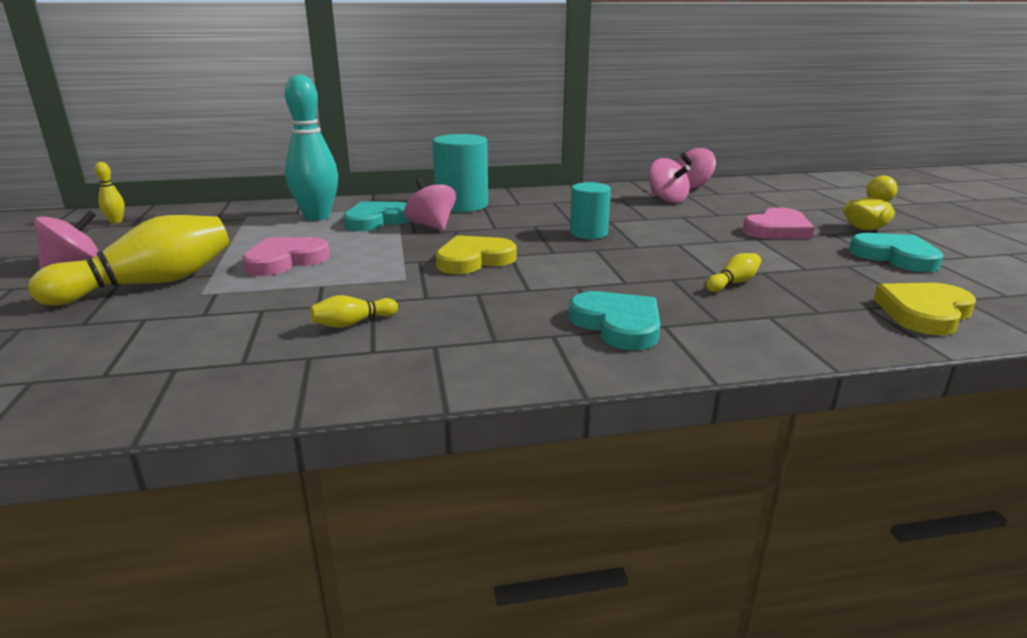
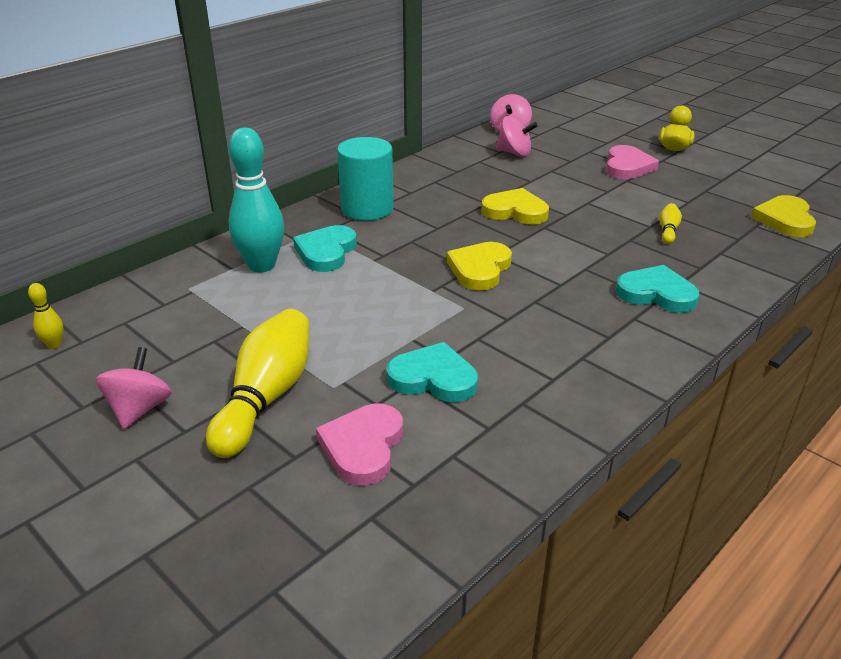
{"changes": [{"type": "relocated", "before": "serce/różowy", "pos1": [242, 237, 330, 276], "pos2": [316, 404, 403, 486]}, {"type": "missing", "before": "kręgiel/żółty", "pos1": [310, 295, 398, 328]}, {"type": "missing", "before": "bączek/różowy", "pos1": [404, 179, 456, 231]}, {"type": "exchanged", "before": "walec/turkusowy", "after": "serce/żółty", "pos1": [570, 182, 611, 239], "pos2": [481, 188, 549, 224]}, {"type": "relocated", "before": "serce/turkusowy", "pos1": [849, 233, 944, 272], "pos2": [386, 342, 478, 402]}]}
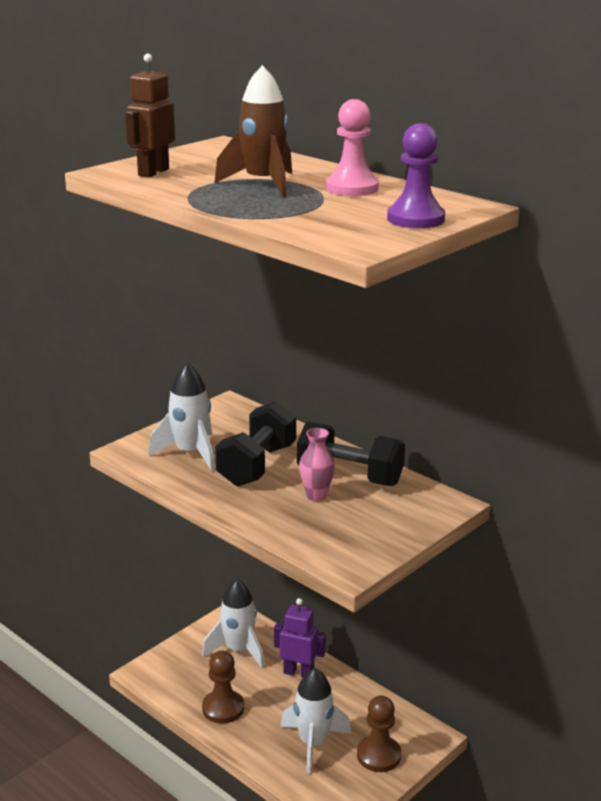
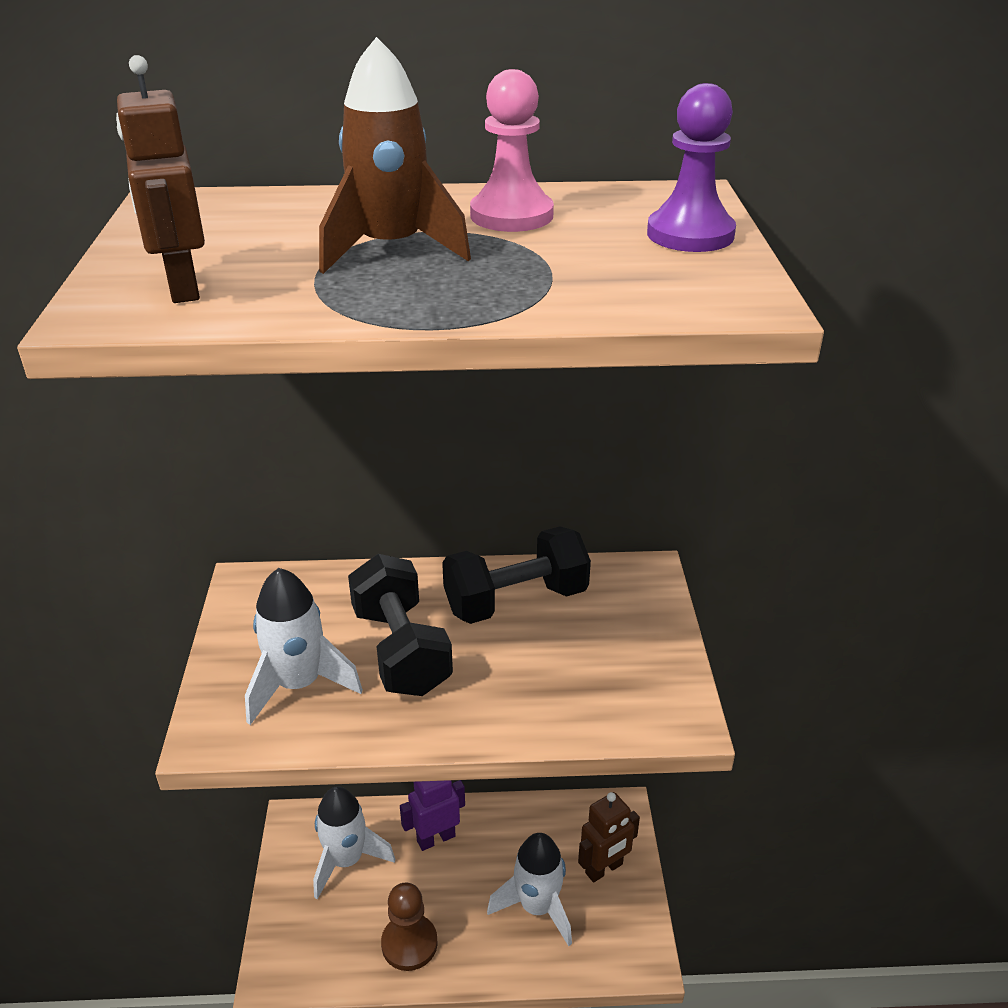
{"changes": [{"type": "missing", "before": "wazon/różowy", "pos1": [299, 428, 335, 501]}, {"type": "exchanged", "before": "pionek/brązowy", "after": "robot/brązowy", "pos1": [357, 695, 401, 772], "pos2": [578, 792, 640, 883]}]}
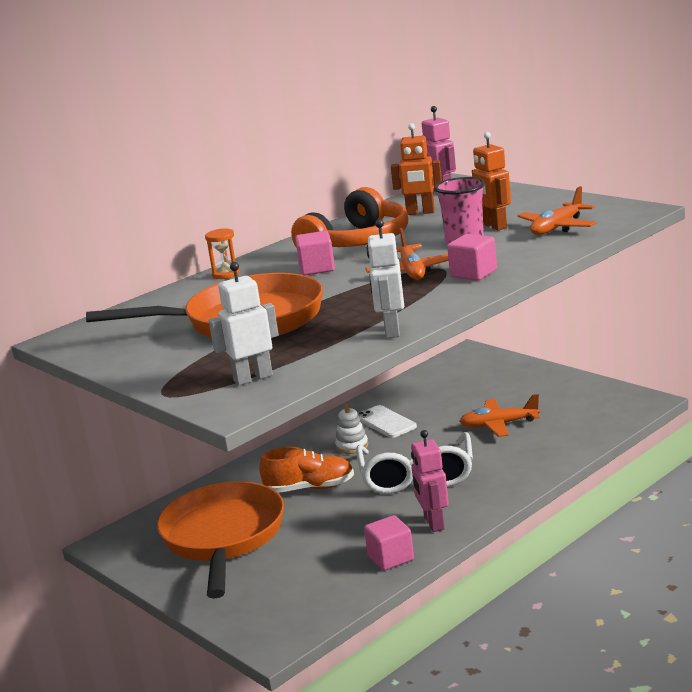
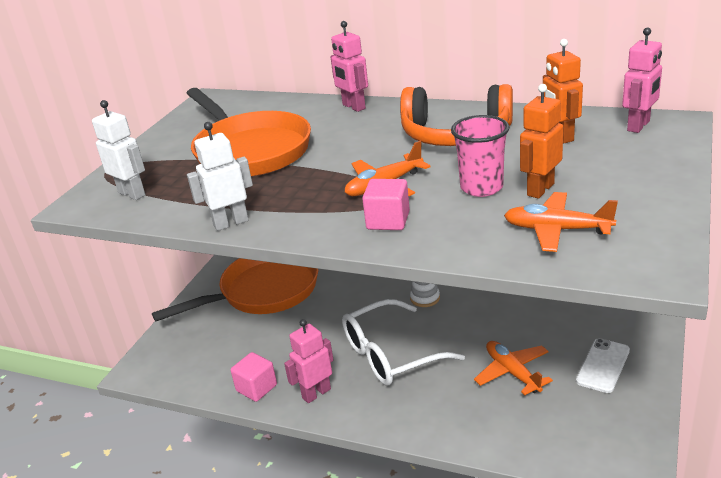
{"changes": [{"type": "exchanged", "before": "klepsydra/pomarańczowy", "after": "robot/różowy", "pos1": [205, 228, 240, 279], "pos2": [330, 21, 368, 112]}, {"type": "missing", "before": "but/pomarańczowy", "pos1": [259, 447, 354, 493]}, {"type": "missing", "before": "sześcian/różowy", "pos1": [295, 231, 335, 275]}, {"type": "relocated", "before": "telefon/biały", "pos1": [357, 405, 417, 438], "pos2": [576, 338, 630, 393]}]}
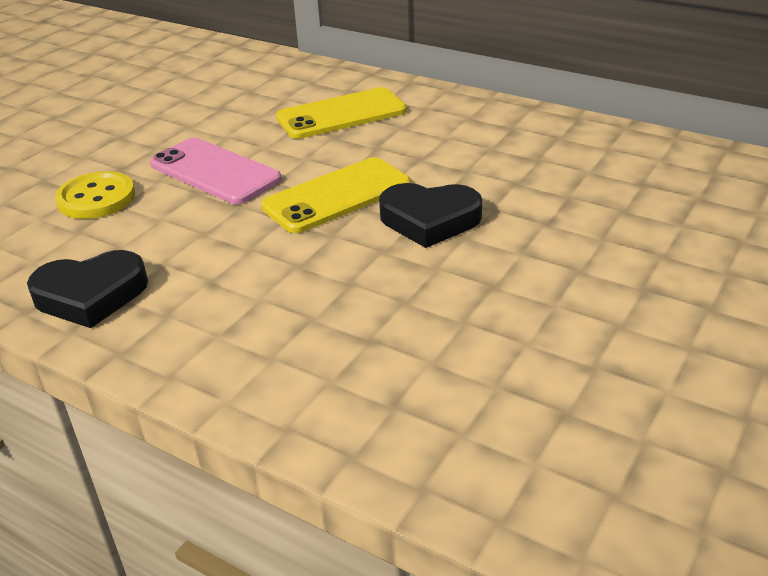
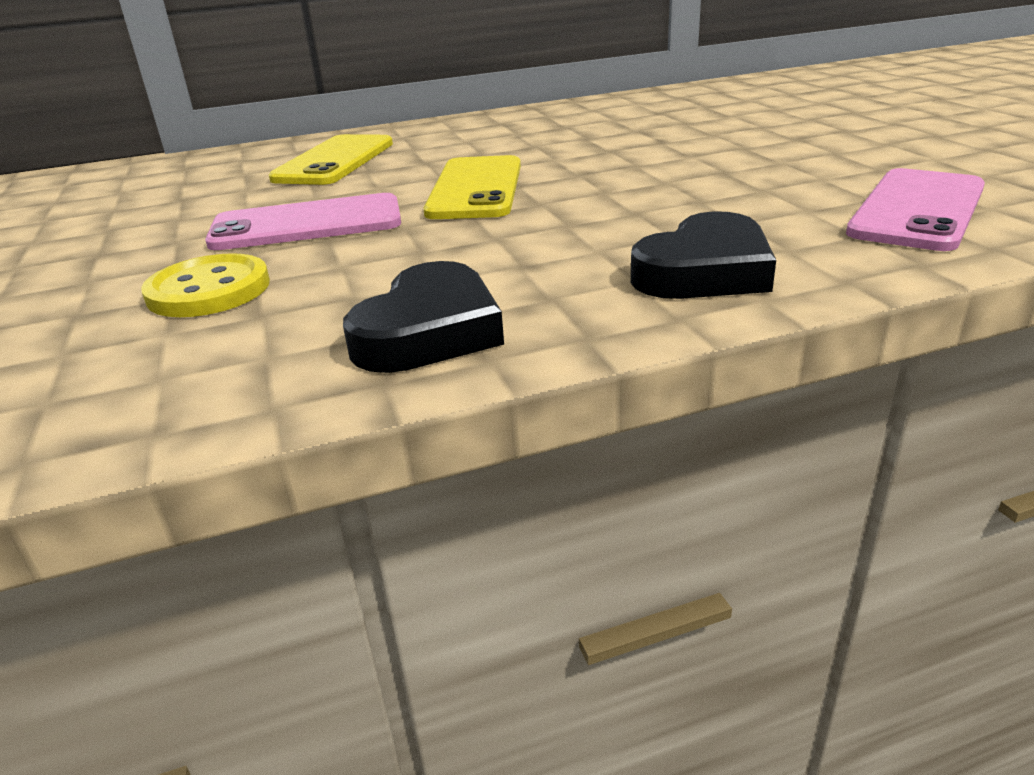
{"changes": [{"type": "relocated", "before": "serce/czarny", "pos1": [379, 183, 482, 248], "pos2": [631, 211, 776, 299]}, {"type": "appeared", "after": "telefon/różowy", "pos2": [846, 168, 985, 251]}]}
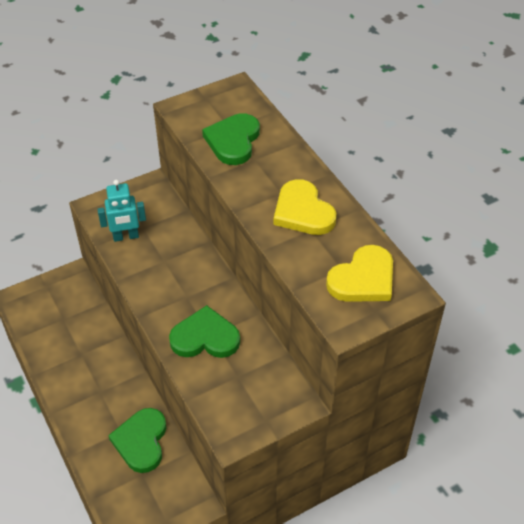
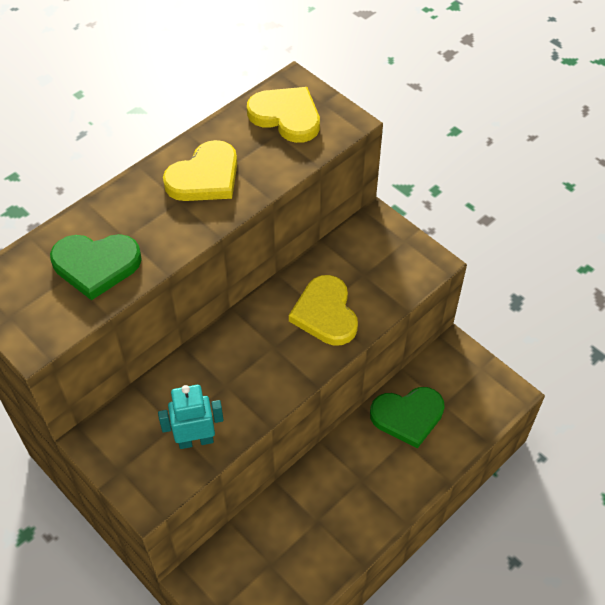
{"changes": [{"type": "spun", "before": "robot/turkusowy", "pos1": [98, 180, 146, 242], "pos2": [158, 385, 224, 449], "turn": -75}, {"type": "colour", "before": "serce/zielony", "after": "serce/żółty", "pos1": [169, 305, 240, 358], "pos2": [289, 275, 358, 346]}]}
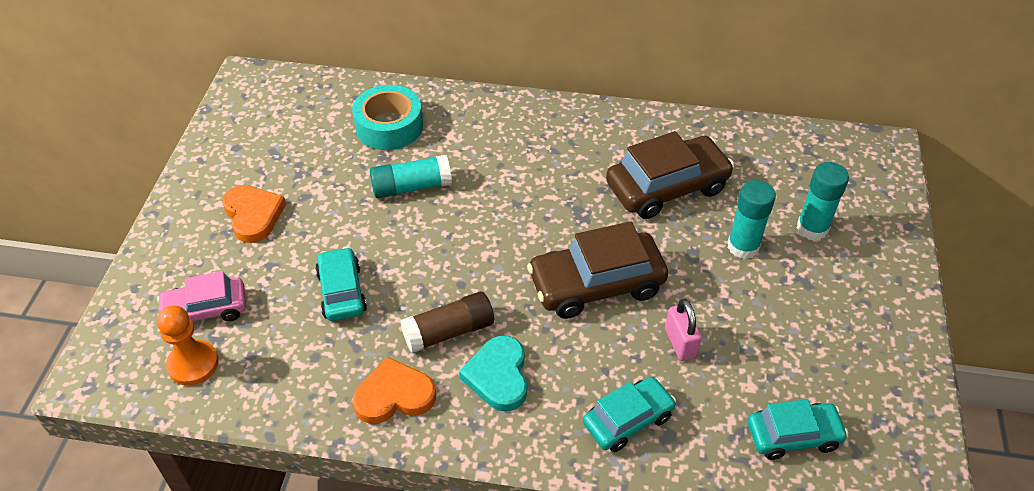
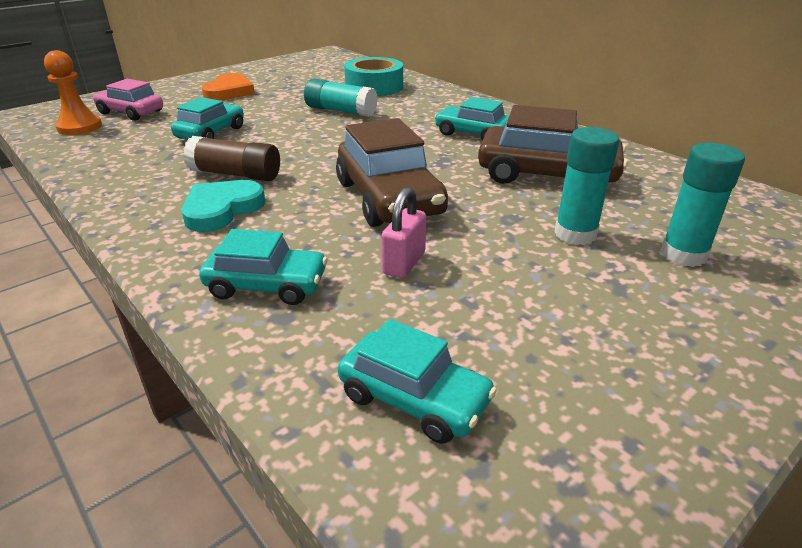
{"changes": [{"type": "missing", "before": "serce/pomarańczowy", "pos1": [353, 357, 436, 424]}, {"type": "spun", "before": "samochód/brązowy", "pos1": [527, 221, 668, 319], "pos2": [336, 118, 448, 227], "turn": -135}, {"type": "appeared", "after": "samochód/turkusowy", "pos2": [434, 97, 509, 141]}]}
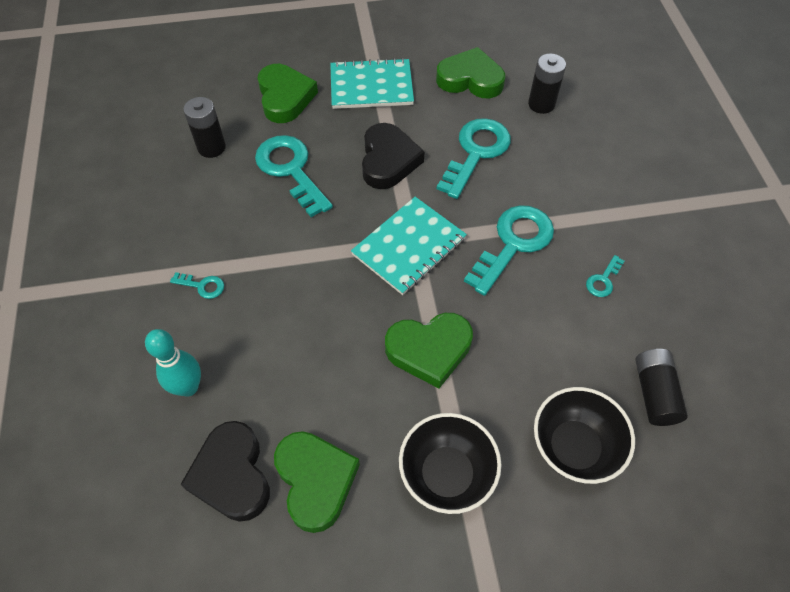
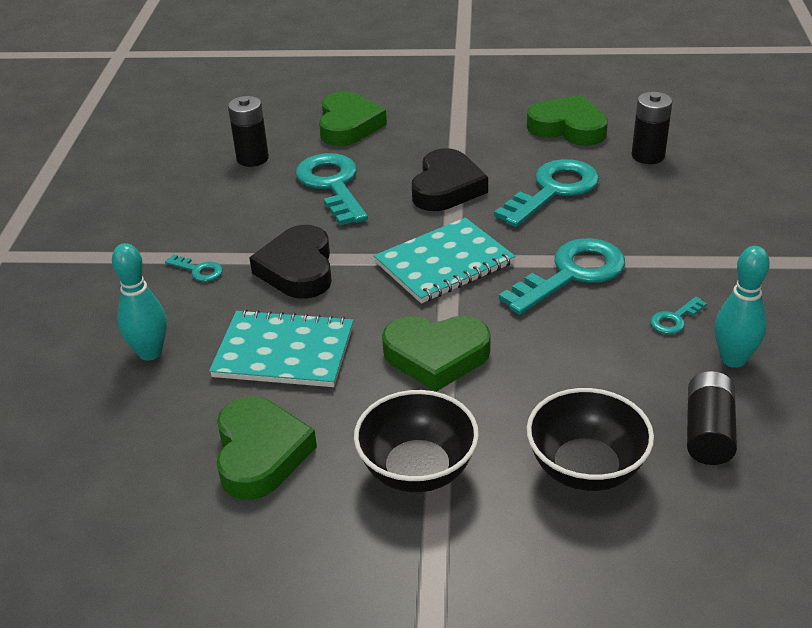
{"changes": [{"type": "relocated", "before": "serce/czarny", "pos1": [180, 421, 270, 522], "pos2": [249, 225, 332, 299]}, {"type": "relocated", "before": "zeszyt/turkusowy", "pos1": [330, 58, 414, 109], "pos2": [209, 309, 354, 387]}, {"type": "appeared", "after": "kręgiel/turkusowy", "pos2": [714, 246, 770, 368]}]}
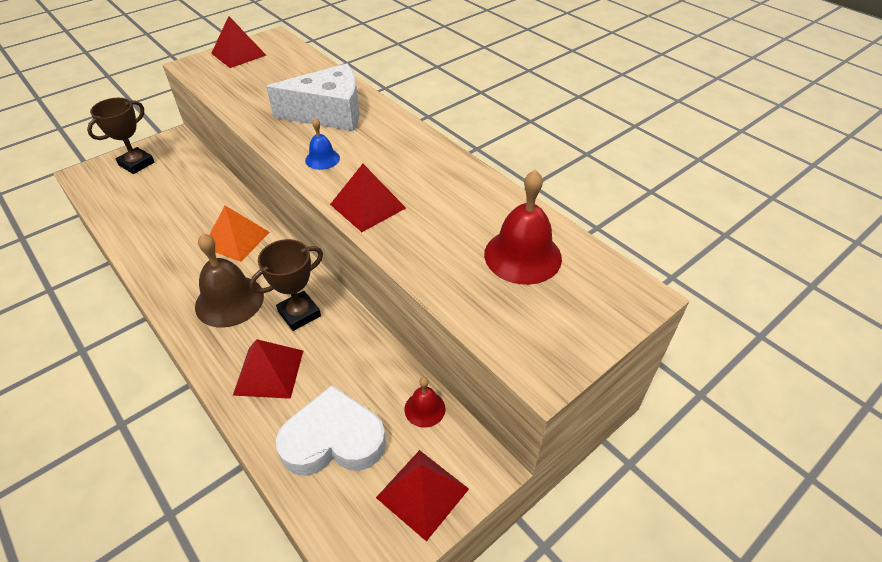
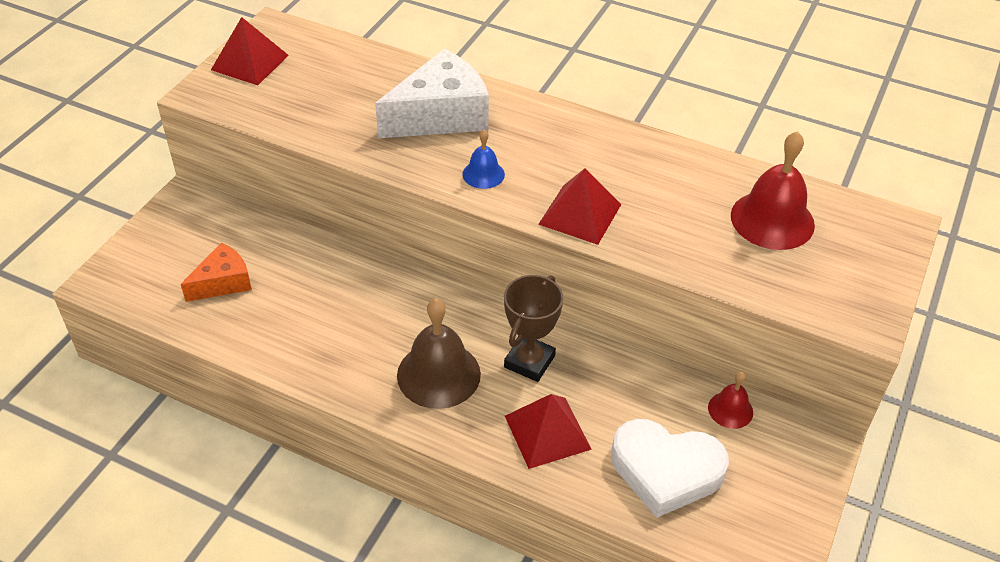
{"changes": [{"type": "missing", "before": "puchar/brązowy", "pos1": [87, 98, 154, 174]}, {"type": "missing", "before": "piramida/pomarańczowy", "pos1": [209, 206, 270, 262]}, {"type": "spun", "before": "serce/biały", "pos1": [276, 385, 386, 476], "pos2": [611, 419, 729, 518], "turn": -135}, {"type": "missing", "before": "piramida/czerwony", "pos1": [376, 450, 469, 541]}, {"type": "appeared", "after": "ser/pomarańczowy", "pos2": [181, 242, 252, 302]}]}
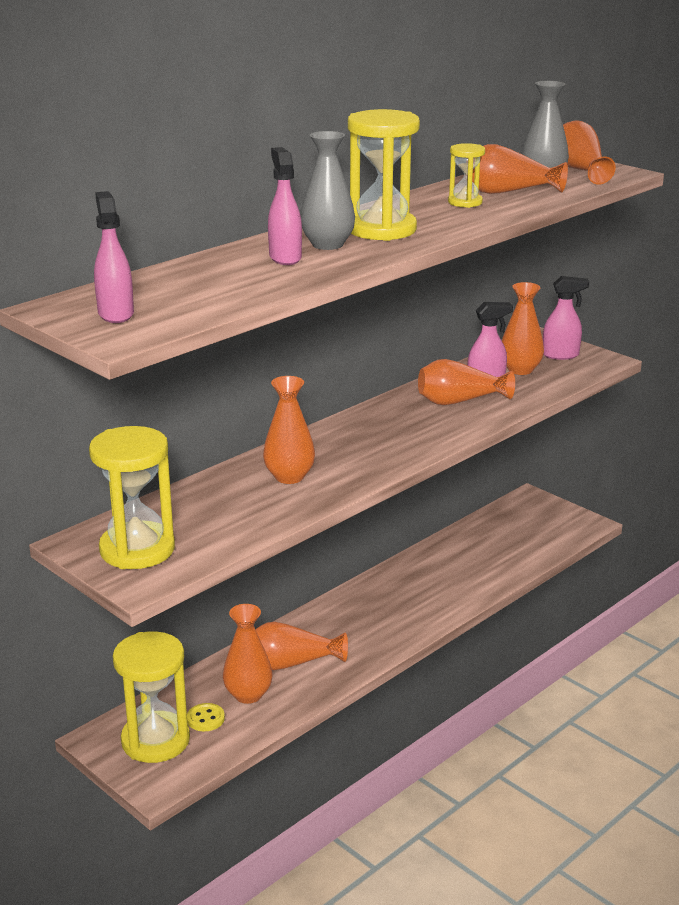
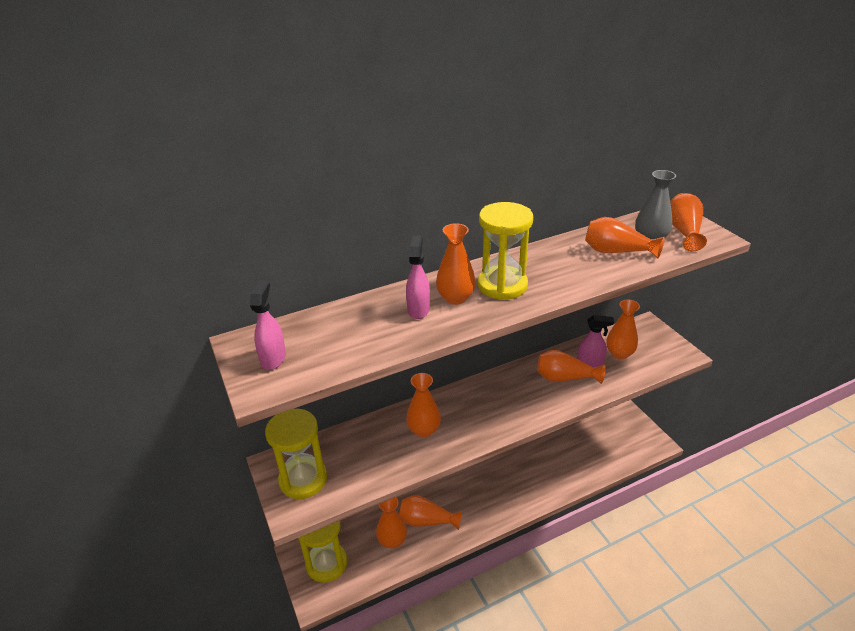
{"changes": [{"type": "missing", "before": "guzik/żółty", "pos1": [187, 703, 225, 731]}, {"type": "colour", "before": "wazon/szary", "after": "wazon/pomarańczowy", "pos1": [301, 131, 355, 250], "pos2": [436, 223, 476, 305]}, {"type": "missing", "before": "klepsydra/żółty", "pos1": [448, 143, 485, 208]}, {"type": "missing", "before": "spryskiwacz/różowy", "pos1": [543, 276, 589, 360]}]}
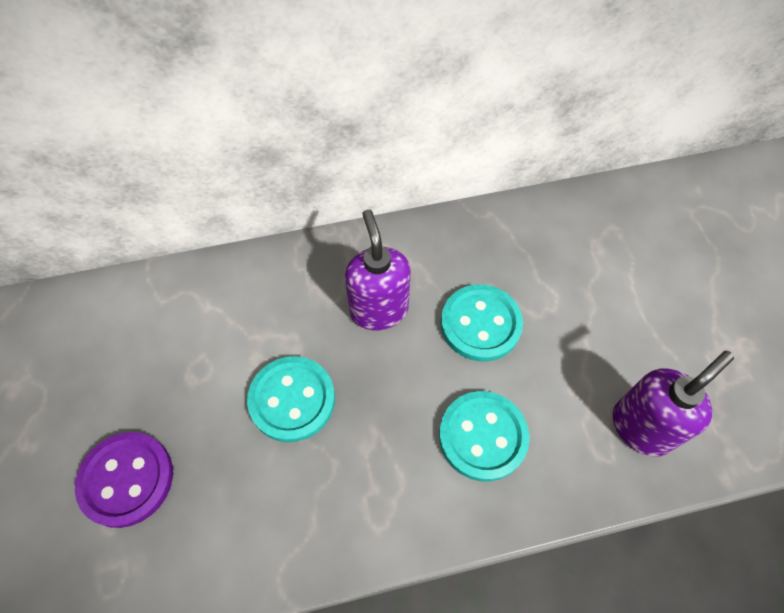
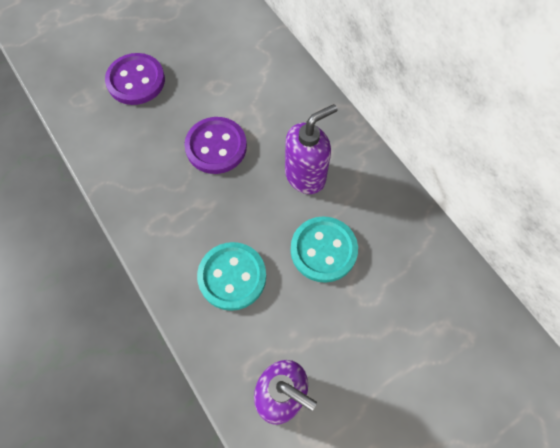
{"changes": [{"type": "colour", "before": "guzik/turkusowy", "after": "guzik/fioletowy", "pos1": [247, 356, 335, 442], "pos2": [184, 117, 247, 174]}]}
